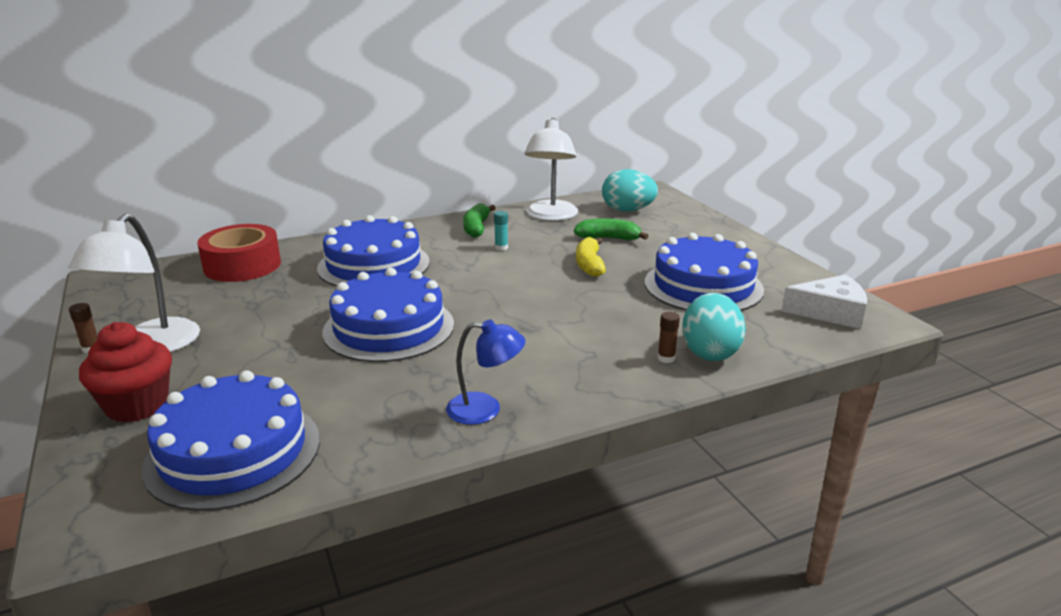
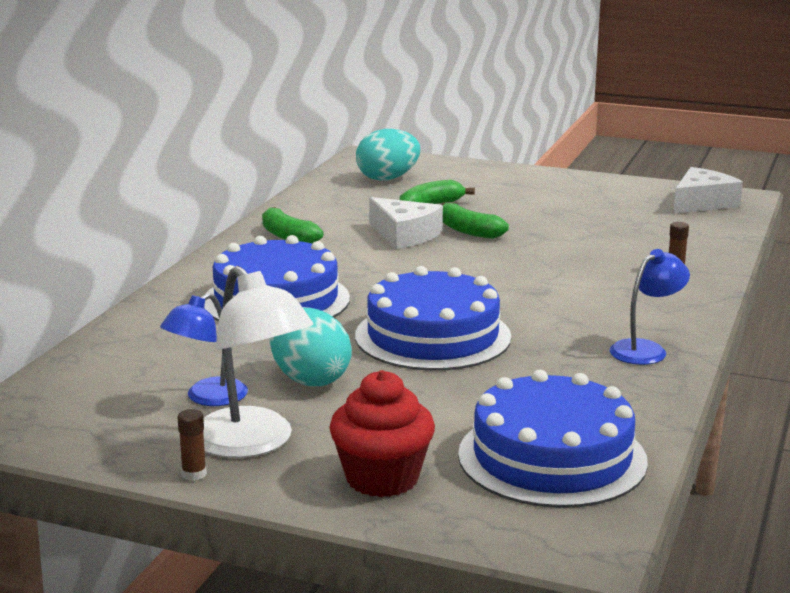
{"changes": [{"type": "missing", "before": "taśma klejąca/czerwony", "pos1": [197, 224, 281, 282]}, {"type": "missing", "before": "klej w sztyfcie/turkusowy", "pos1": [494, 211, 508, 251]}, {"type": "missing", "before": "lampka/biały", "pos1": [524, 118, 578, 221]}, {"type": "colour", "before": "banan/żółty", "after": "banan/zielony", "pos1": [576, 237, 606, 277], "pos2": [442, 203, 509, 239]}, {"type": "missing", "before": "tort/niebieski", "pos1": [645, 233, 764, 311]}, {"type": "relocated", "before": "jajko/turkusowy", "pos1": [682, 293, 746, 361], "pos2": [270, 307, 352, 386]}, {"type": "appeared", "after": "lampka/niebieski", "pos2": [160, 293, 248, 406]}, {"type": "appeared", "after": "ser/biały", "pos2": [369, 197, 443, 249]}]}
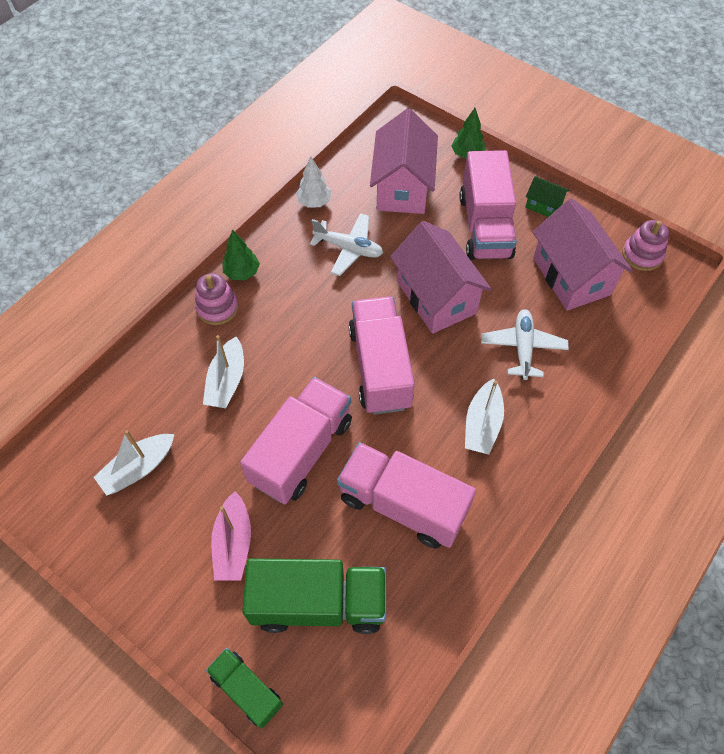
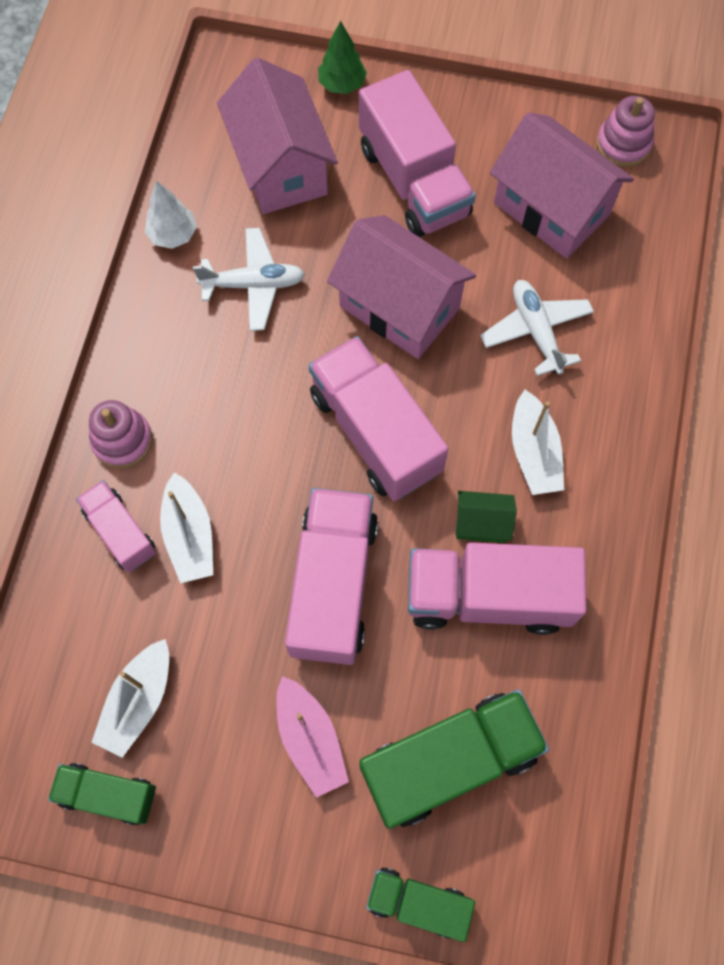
{"changes": [{"type": "missing", "before": "drzewko/zielony", "pos1": [222, 230, 260, 280]}, {"type": "relocated", "before": "domek/zielony", "pos1": [525, 176, 569, 217], "pos2": [455, 491, 517, 543]}, {"type": "appeared", "after": "ciężarówka/zielony", "pos2": [48, 763, 156, 825]}, {"type": "appeared", "after": "ciężarówka/różowy", "pos2": [76, 480, 156, 573]}]}
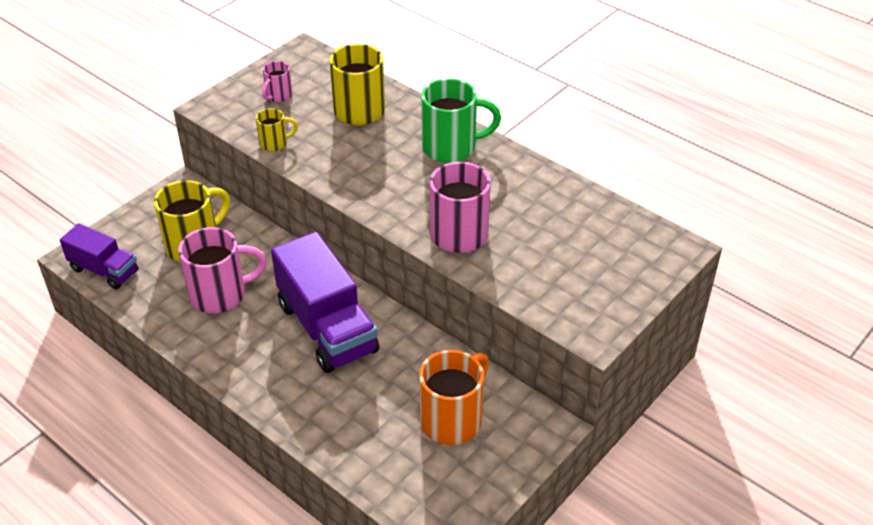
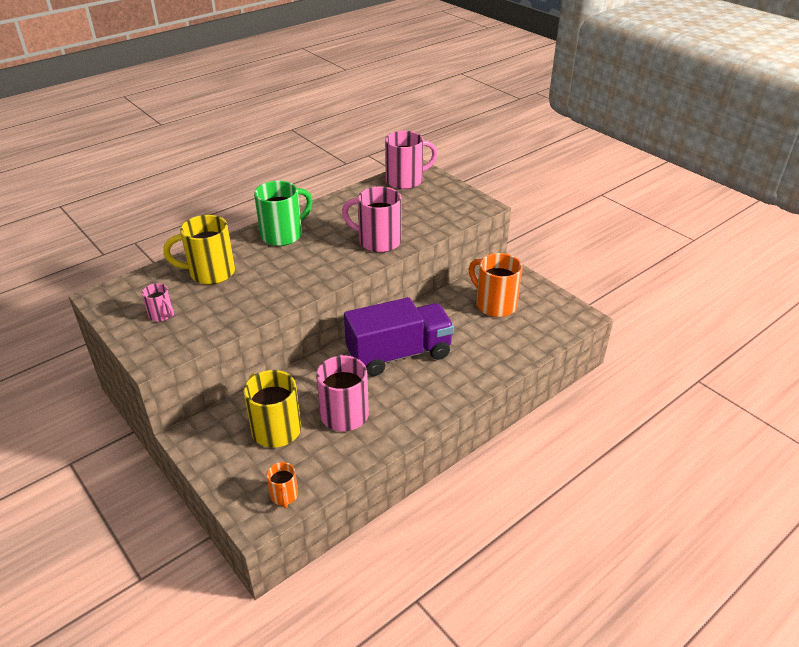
{"changes": [{"type": "exchanged", "before": "ciężarówka/fioletowy", "after": "kubek/pomarańczowy", "pos1": [60, 223, 139, 289], "pos2": [267, 462, 298, 508]}, {"type": "missing", "before": "kubek/żółty", "pos1": [256, 108, 298, 151]}, {"type": "spun", "before": "kubek/zielony", "pos1": [421, 78, 501, 163], "pos2": [254, 181, 313, 246], "turn": 45}, {"type": "appeared", "after": "kubek/różowy", "pos2": [385, 131, 438, 189]}]}
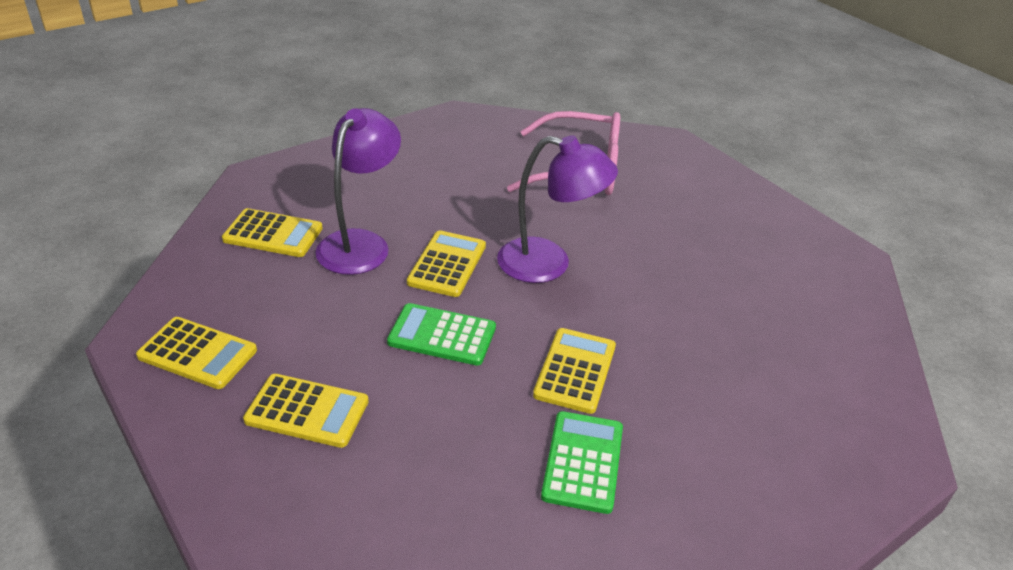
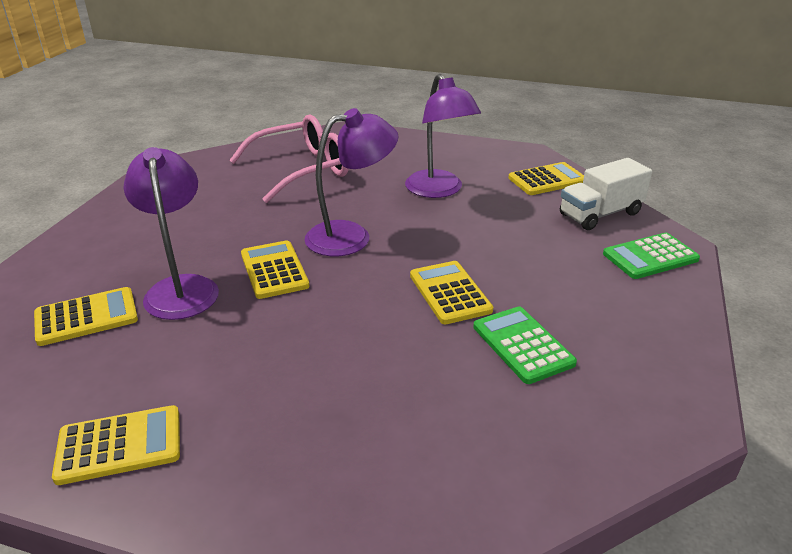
{"changes": [{"type": "relocated", "before": "kalkulator/żółty", "pos1": [243, 374, 369, 448], "pos2": [508, 162, 584, 195]}, {"type": "relocated", "before": "kalkulator/zielony", "pos1": [387, 303, 496, 366], "pos2": [603, 233, 700, 279]}, {"type": "appeared", "after": "lampka/fioletowy", "pos2": [405, 74, 481, 198]}, {"type": "appeared", "after": "ciężarówka/biały", "pos2": [560, 158, 652, 230]}]}
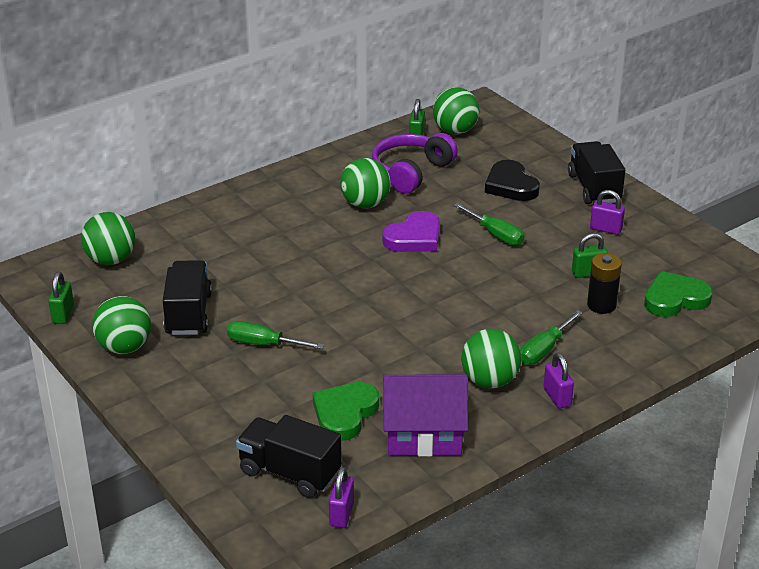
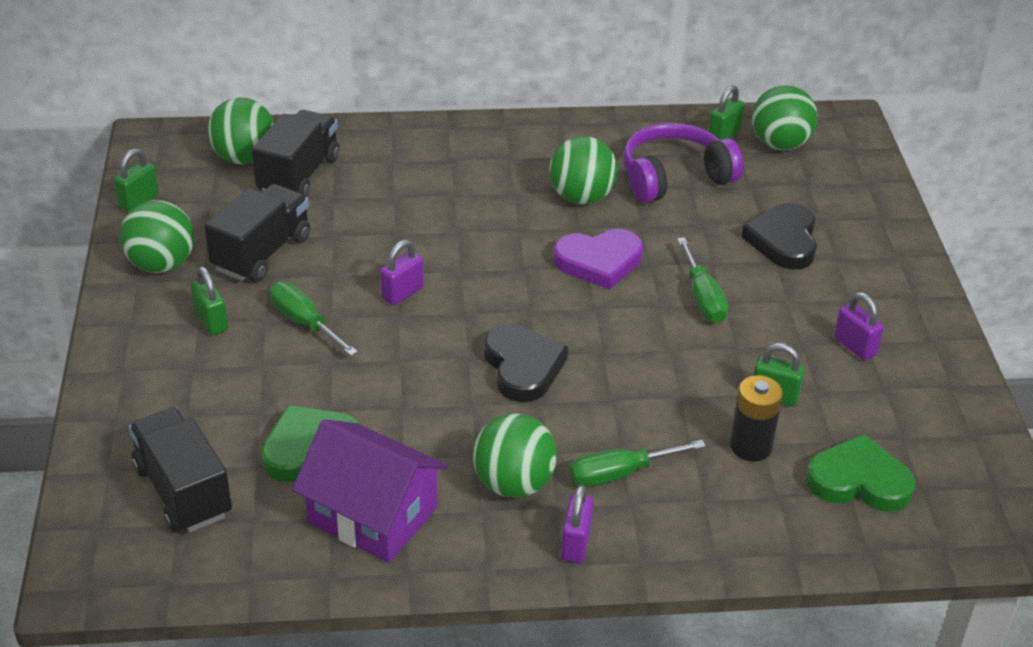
{"changes": [{"type": "relocated", "before": "kłódka/fioletowy", "pos1": [329, 467, 354, 528], "pos2": [380, 240, 424, 305]}, {"type": "relocated", "before": "ciężarówka/czarny", "pos1": [568, 141, 625, 204], "pos2": [252, 110, 340, 197]}, {"type": "appeared", "after": "kłódka/zielony", "pos2": [191, 266, 228, 335]}, {"type": "appeared", "after": "serce/czarny", "pos2": [484, 324, 568, 402]}]}
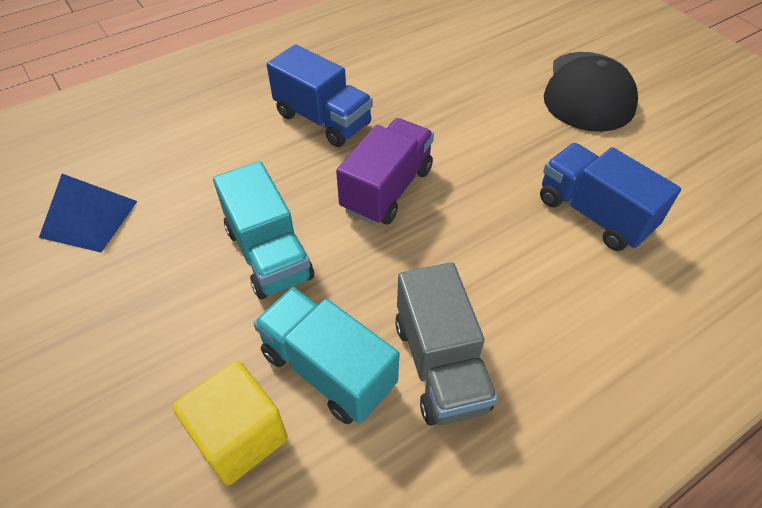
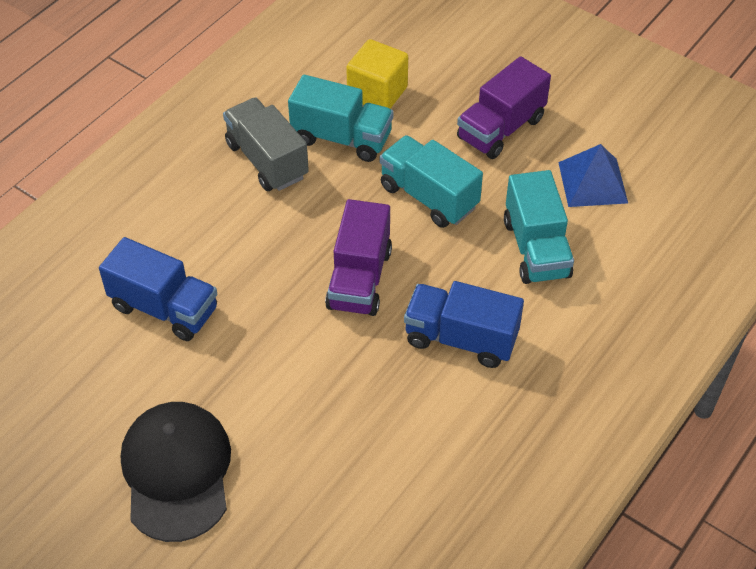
{"changes": [{"type": "appeared", "after": "ciężarówka/fioletowy", "pos2": [457, 56, 551, 159]}, {"type": "appeared", "after": "ciężarówka/turkusowy", "pos2": [504, 170, 574, 284]}]}
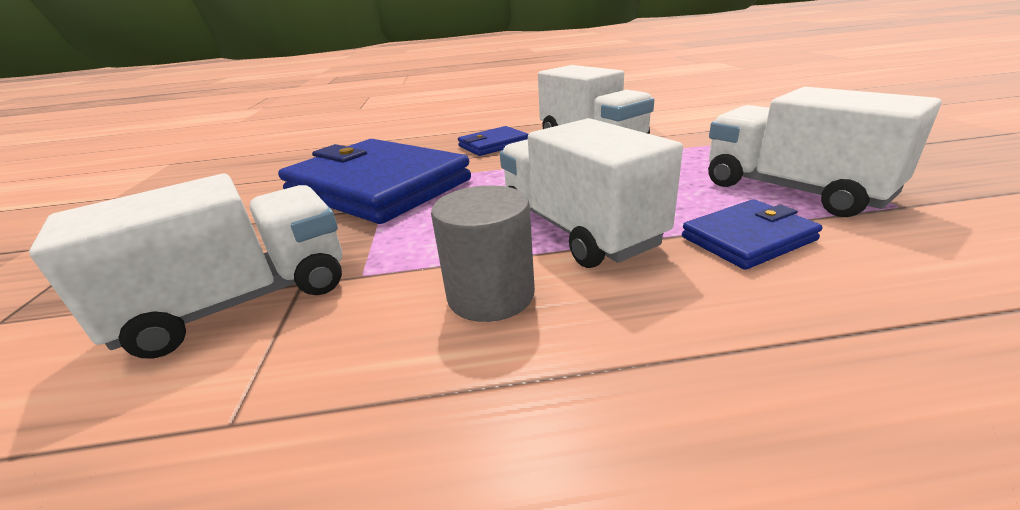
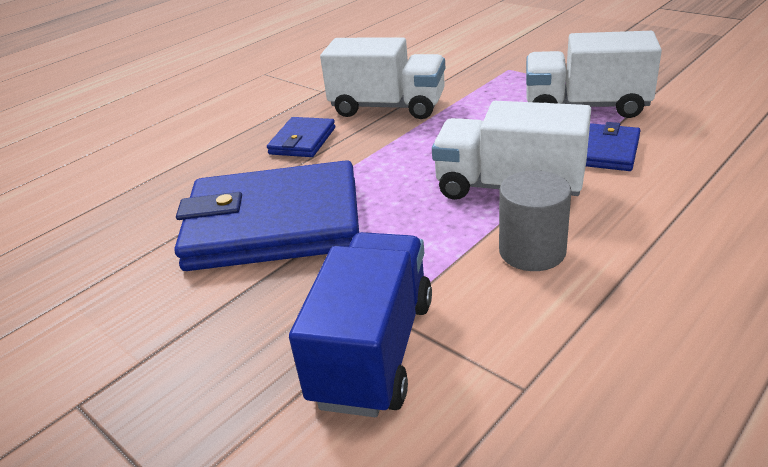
{"changes": [{"type": "colour", "before": "ciężarówka/biały", "after": "ciężarówka/niebieski", "pos1": [29, 174, 342, 359], "pos2": [289, 232, 432, 417]}]}
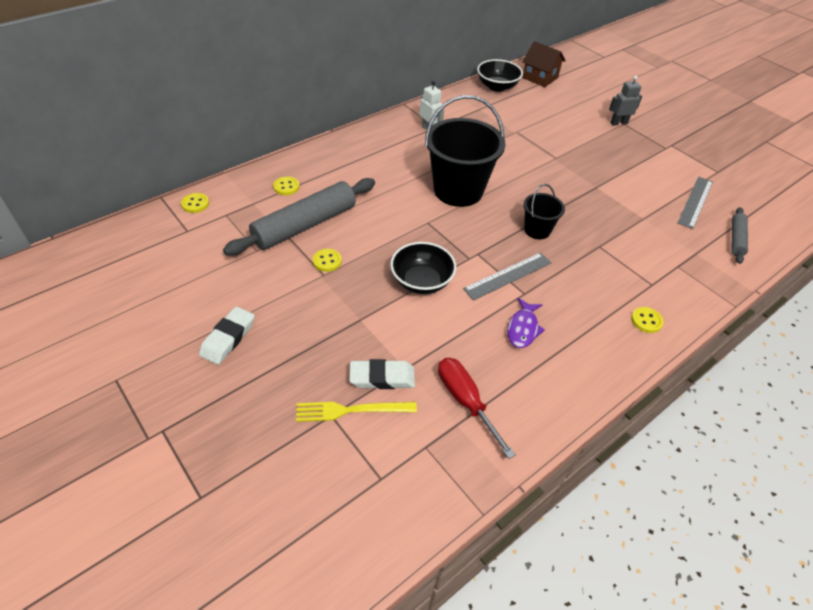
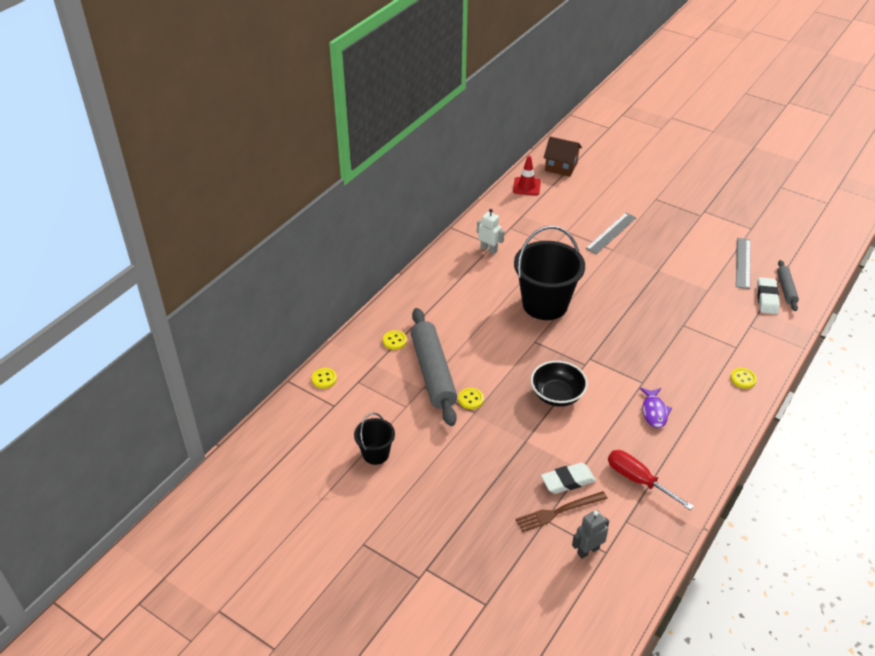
{"changes": [{"type": "relocated", "before": "gumka do mazania/biały", "pos1": [199, 307, 255, 365], "pos2": [757, 277, 780, 314]}, {"type": "spun", "before": "wałek do ciasta/szary", "pos1": [223, 178, 375, 256], "pos2": [411, 308, 457, 426], "turn": -45}, {"type": "colour", "before": "widelec/żółty", "after": "widelec/brązowy", "pos1": [296, 402, 417, 422], "pos2": [515, 491, 608, 532]}, {"type": "relocated", "before": "linijka/szary", "pos1": [463, 252, 551, 300], "pos2": [585, 213, 637, 254]}, {"type": "exchanged", "before": "miska/czarny", "after": "pachołek/czerwony", "pos1": [477, 59, 523, 92], "pos2": [513, 156, 541, 196]}, {"type": "relocated", "before": "wiadro/czarny", "pos1": [523, 184, 565, 239], "pos2": [354, 412, 395, 465]}, {"type": "relocated", "before": "robot/szary", "pos1": [609, 76, 642, 126], "pos2": [572, 510, 609, 559]}]}
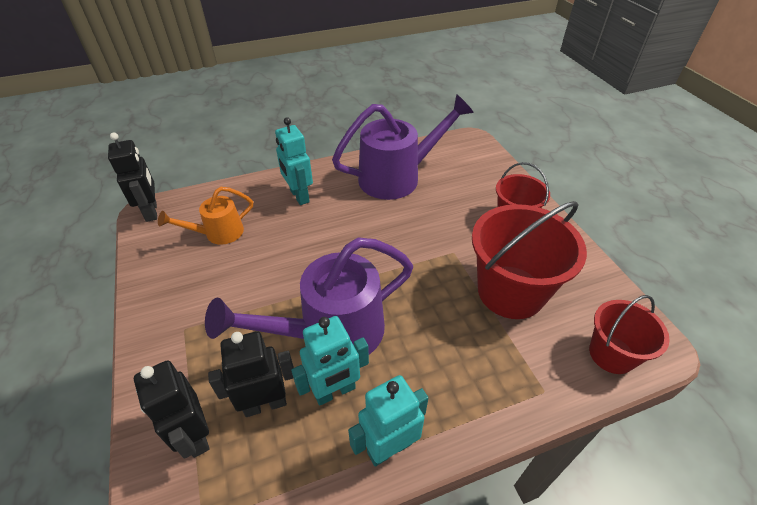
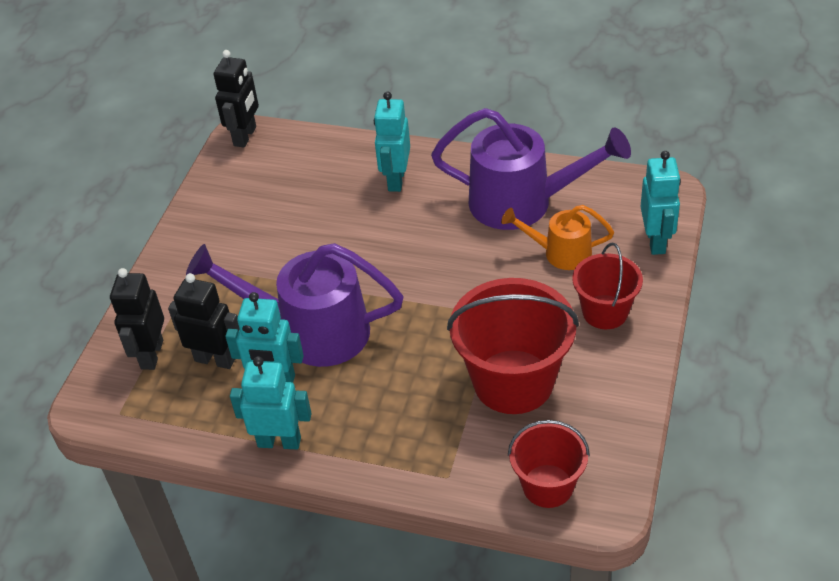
{"changes": [{"type": "relocated", "before": "konewka/pomarańczowy", "pos1": [158, 187, 253, 245], "pos2": [501, 205, 614, 270]}, {"type": "appeared", "after": "robot/turkusowy", "pos2": [640, 151, 681, 255]}]}
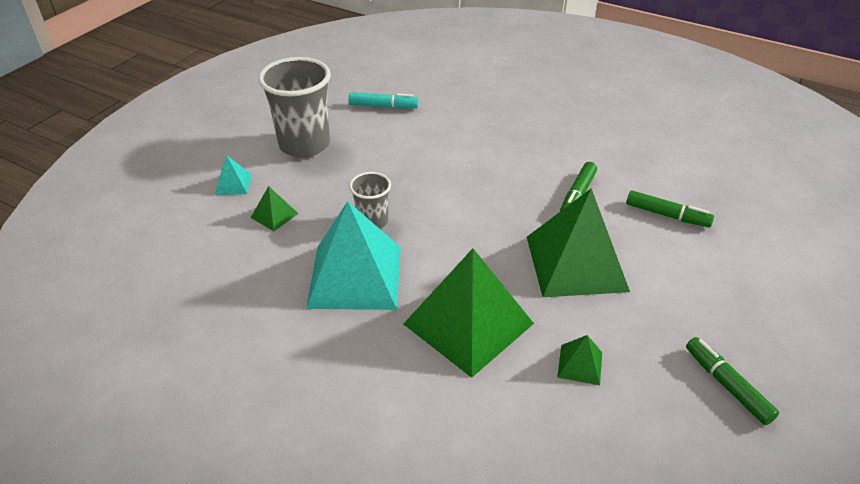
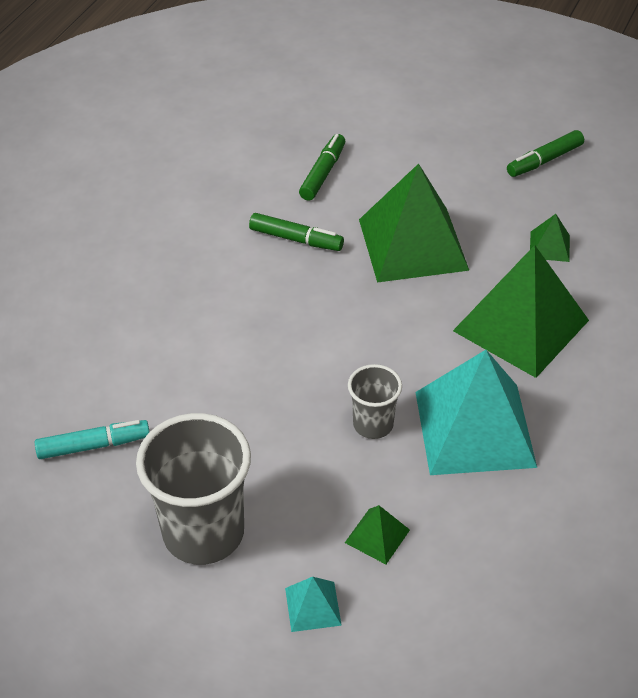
{"changes": [{"type": "spun", "before": "flamaster/turkusowy", "pos1": [348, 92, 419, 109], "pos2": [35, 420, 150, 459], "turn": 75}]}
